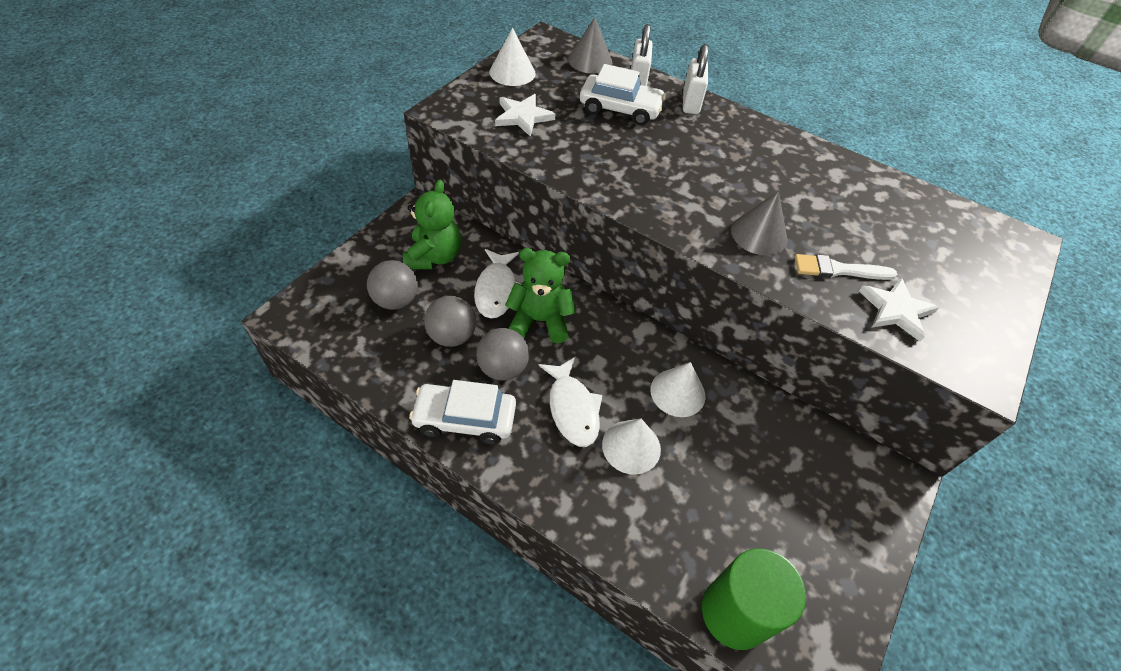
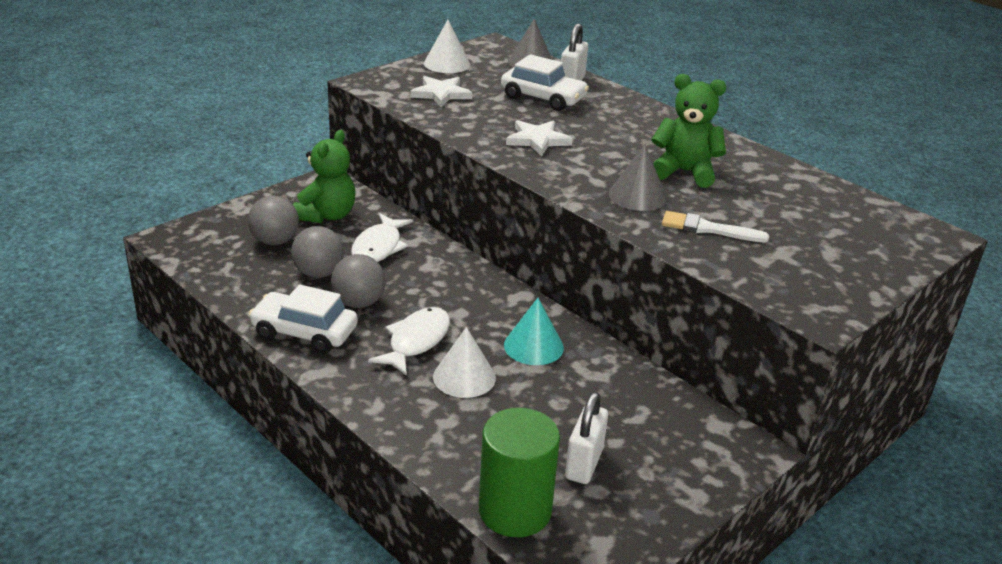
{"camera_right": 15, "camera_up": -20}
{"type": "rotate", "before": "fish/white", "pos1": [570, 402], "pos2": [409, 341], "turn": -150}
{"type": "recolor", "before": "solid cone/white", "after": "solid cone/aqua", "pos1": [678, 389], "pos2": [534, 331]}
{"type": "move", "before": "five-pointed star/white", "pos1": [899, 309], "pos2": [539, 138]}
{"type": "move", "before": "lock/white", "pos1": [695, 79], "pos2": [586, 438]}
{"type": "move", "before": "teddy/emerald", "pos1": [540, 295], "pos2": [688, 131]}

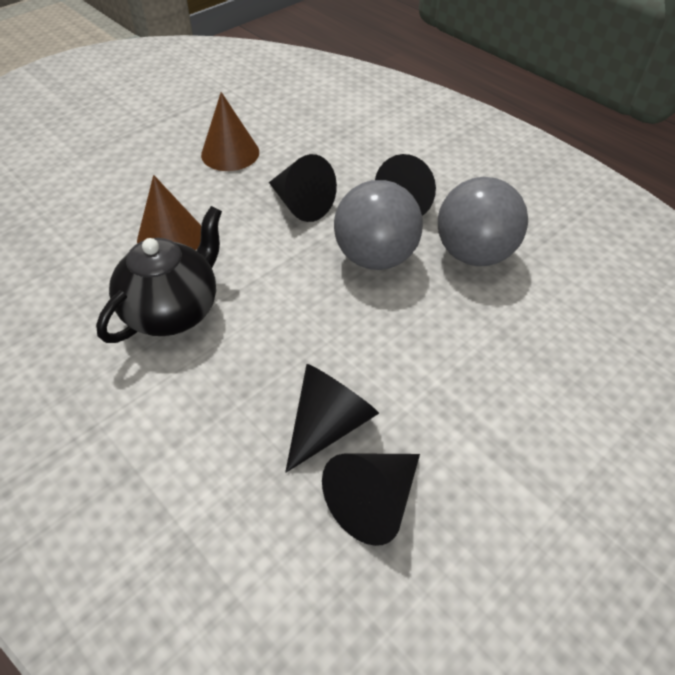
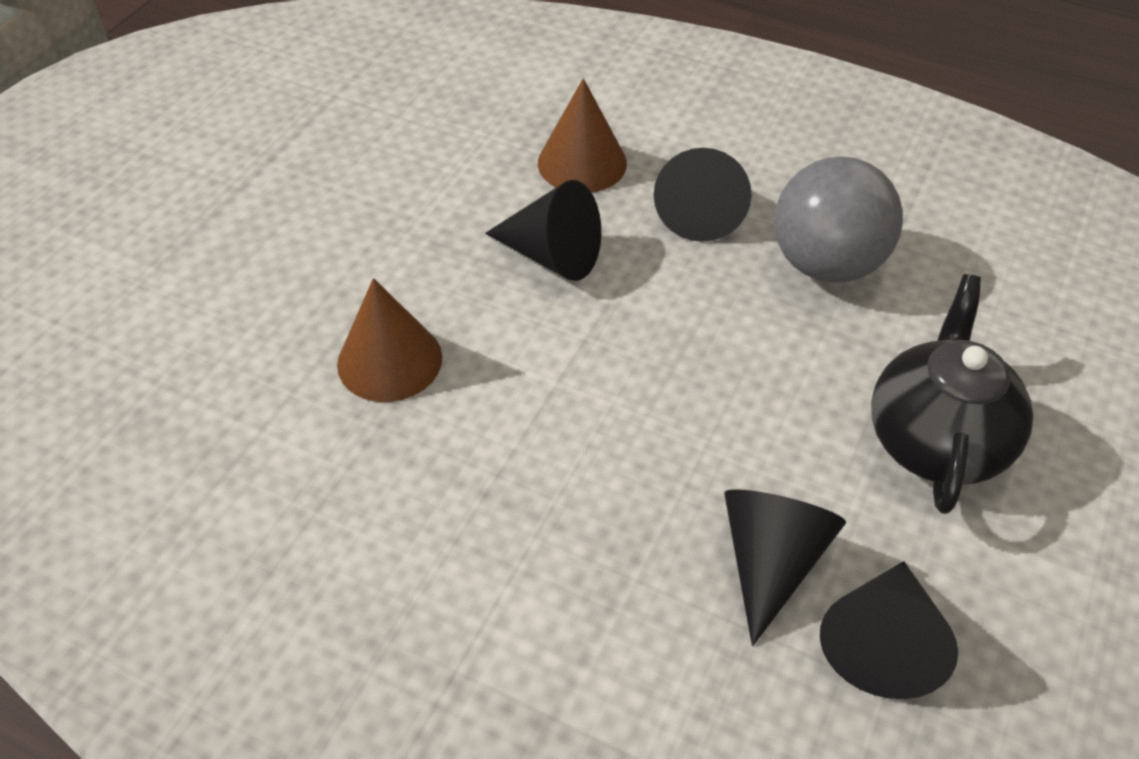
{"camera_right": -20, "camera_up": 0}
{"type": "move", "before": "solid cone/russet", "pos1": [230, 131], "pos2": [582, 135]}
{"type": "move", "before": "teapot/jet-black", "pos1": [159, 274], "pos2": [952, 394]}
{"type": "delete", "before": "sphere/ash-grey", "pos1": [378, 225]}

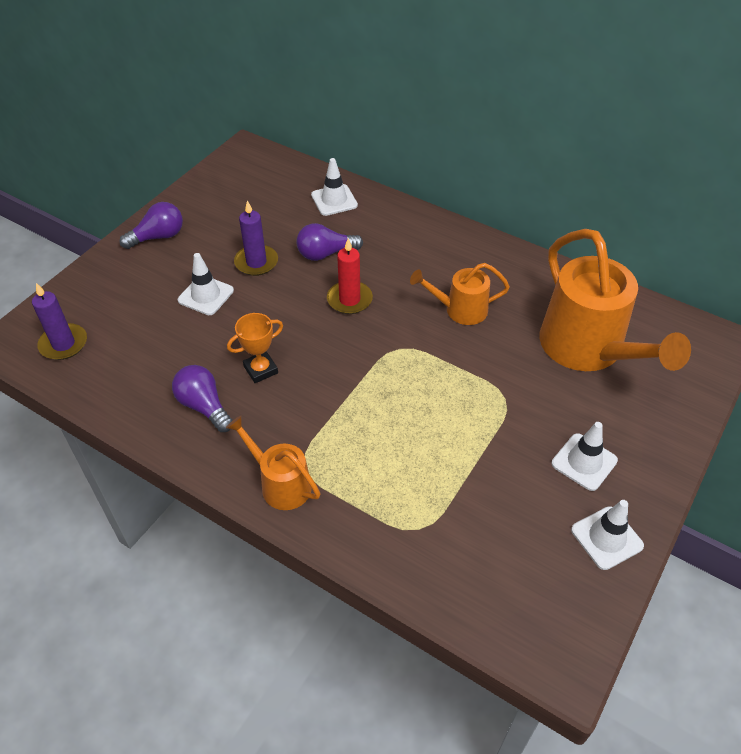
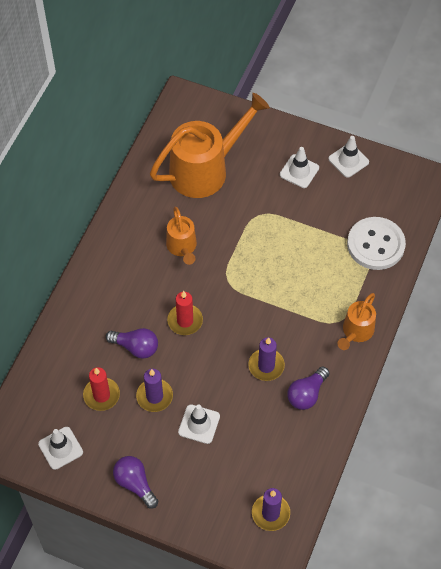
{"camera_right": -100, "camera_up": 10}
{"type": "move", "before": "road cone/white", "pos1": [334, 187], "pos2": [60, 448]}
{"type": "insert", "after": "candle/crimson", "pos2": [101, 389]}
{"type": "rotate", "before": "lightbulb/royal purple", "pos1": [329, 242], "pos2": [132, 343], "turn": -45}
{"type": "replace", "before": "award cup/orange", "after": "candle/royal purple", "pos1": [255, 348], "pos2": [266, 359]}
{"type": "insert", "after": "button/white", "pos2": [376, 243]}

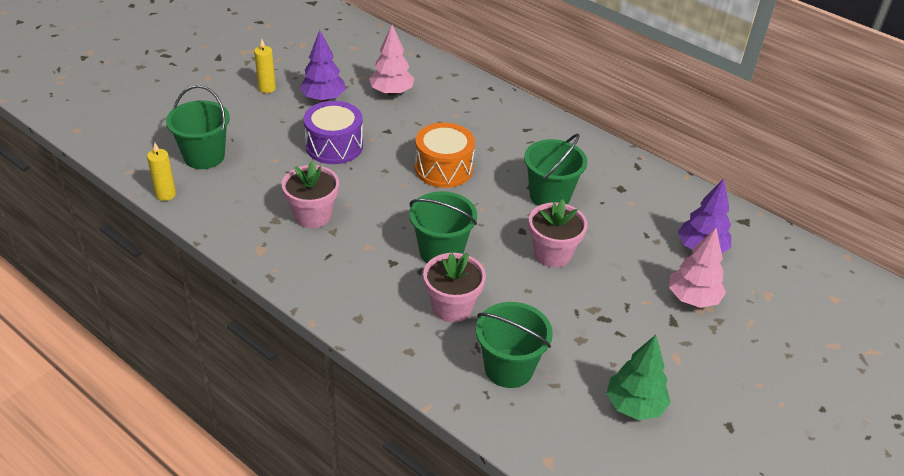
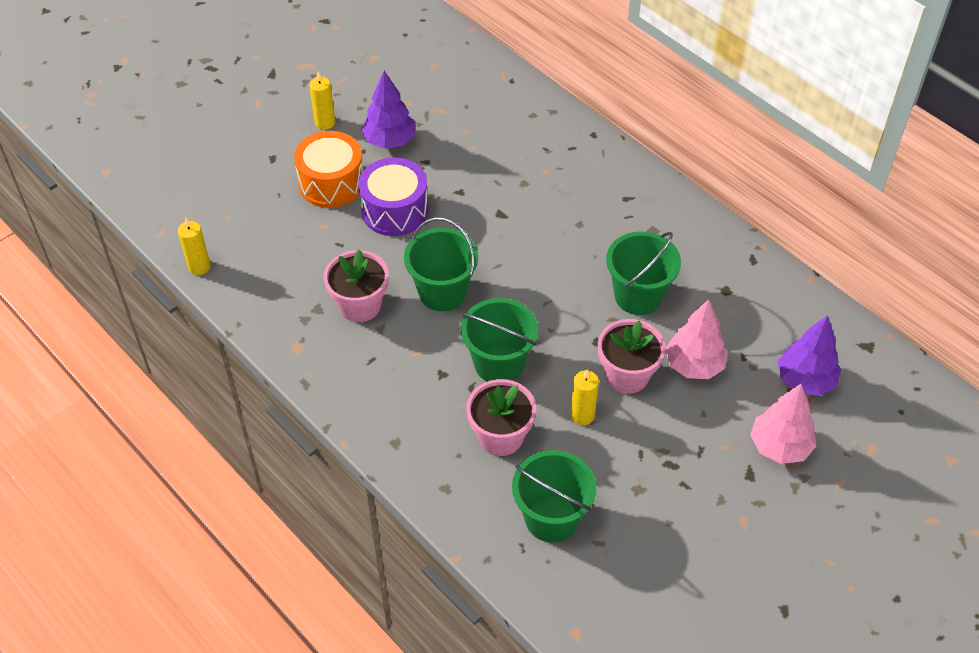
{"camera_right": 10, "camera_up": 10}
{"type": "move", "before": "drum/orange", "pos1": [445, 155], "pos2": [328, 169]}
{"type": "move", "before": "bucket/emerald", "pos1": [198, 127], "pos2": [441, 264]}
{"type": "insert", "after": "candle/bright yellow", "pos2": [585, 397]}
{"type": "move", "before": "fir tree/rosy", "pos1": [391, 60], "pos2": [696, 339]}
{"type": "delete", "before": "fir tree/emerald", "pos1": [638, 377]}

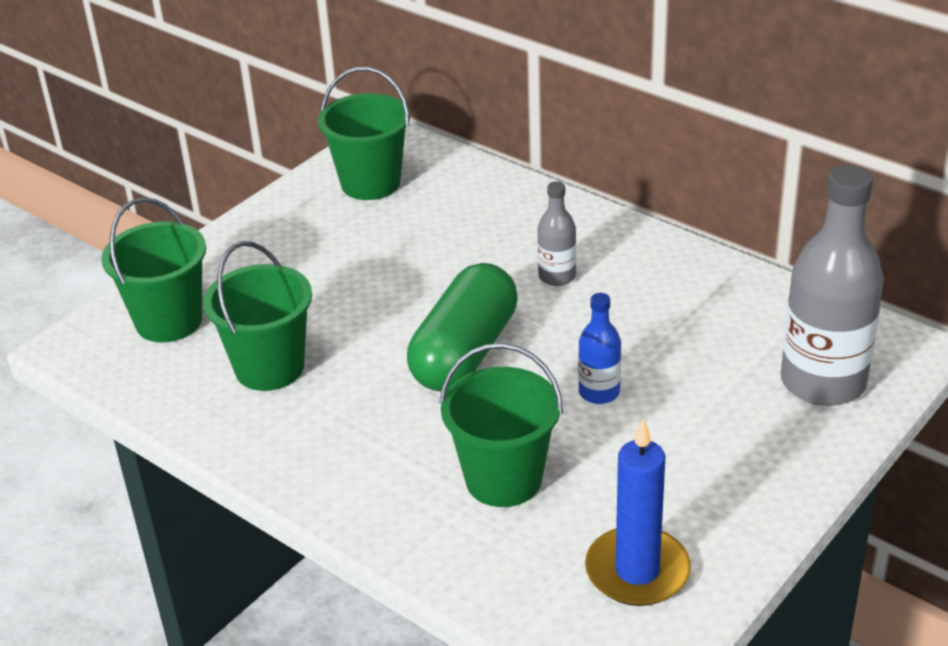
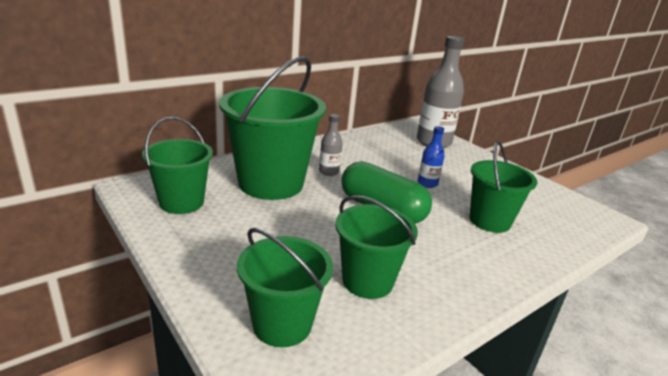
{"camera_right": -80, "camera_up": -10}
{"type": "insert", "after": "bucket/emerald", "pos2": [272, 128]}
{"type": "delete", "before": "candle/blue", "pos1": [638, 512]}

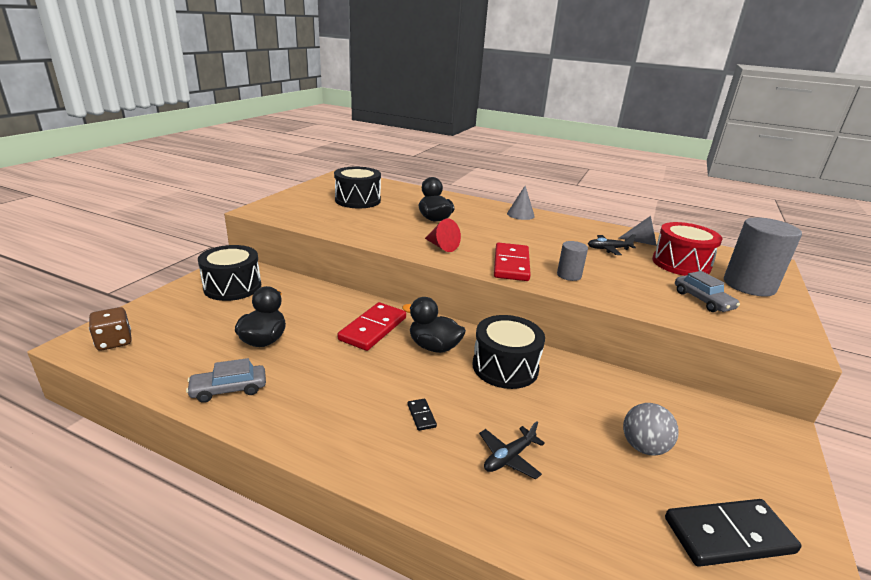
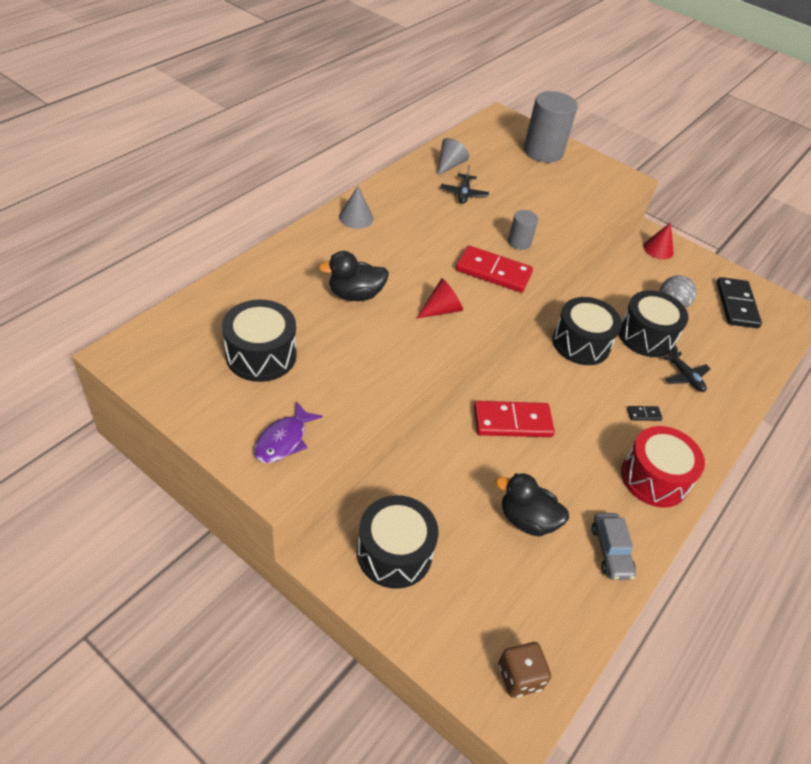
{"camera_right": -80, "camera_up": 20}
{"type": "insert", "after": "fish/royal purple", "pos2": [288, 432]}
{"type": "rotate", "before": "domino/crimson", "pos1": [372, 326], "pos2": [514, 419], "turn": -45}
{"type": "insert", "after": "drum/jet-black", "pos2": [654, 323]}
{"type": "move", "before": "drum/crimson", "pos1": [687, 249], "pos2": [663, 467]}
{"type": "insert", "after": "solid cone/crimson", "pos2": [658, 240]}
{"type": "delete", "before": "duck/jet-black", "pos1": [434, 325]}
{"type": "delete", "before": "toy car/ash-grey", "pos1": [707, 291]}

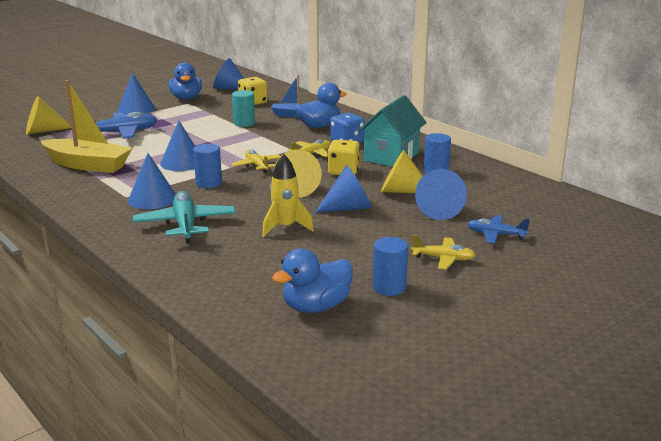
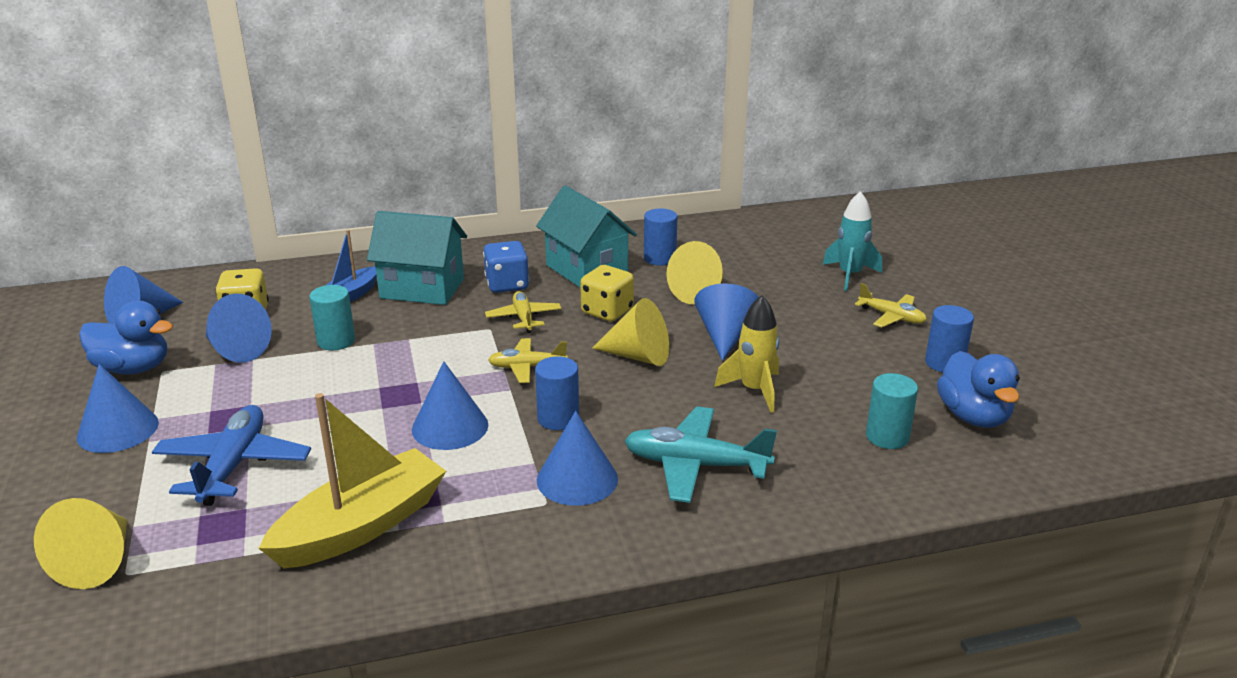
{"camera_right": -65, "camera_up": 5}
{"type": "move", "before": "solid cone/blue", "pos1": [441, 194], "pos2": [239, 328]}
{"type": "replace", "before": "duck/blue", "after": "toy house/aqua", "pos1": [321, 105], "pos2": [417, 258]}
{"type": "replace", "before": "toy plane/blue", "after": "rocket/aqua", "pos1": [498, 229], "pos2": [852, 241]}
{"type": "rotate", "before": "toy plane/bright yellow", "pos1": [443, 252], "pos2": [891, 305], "turn": 90}
{"type": "insert", "after": "solid cylinder/aqua", "pos2": [892, 411]}

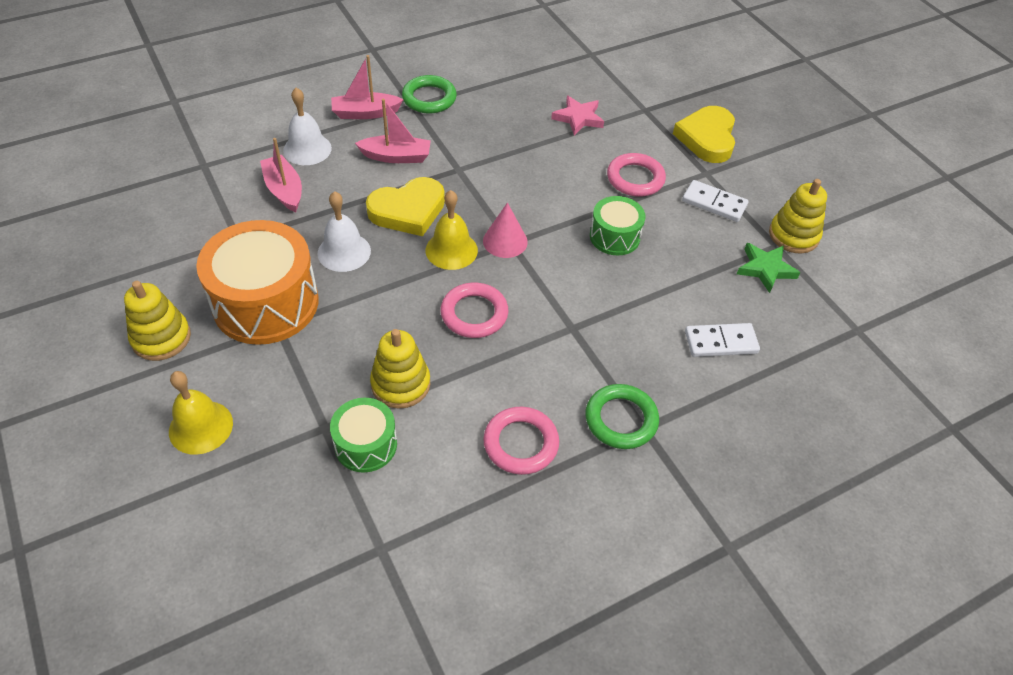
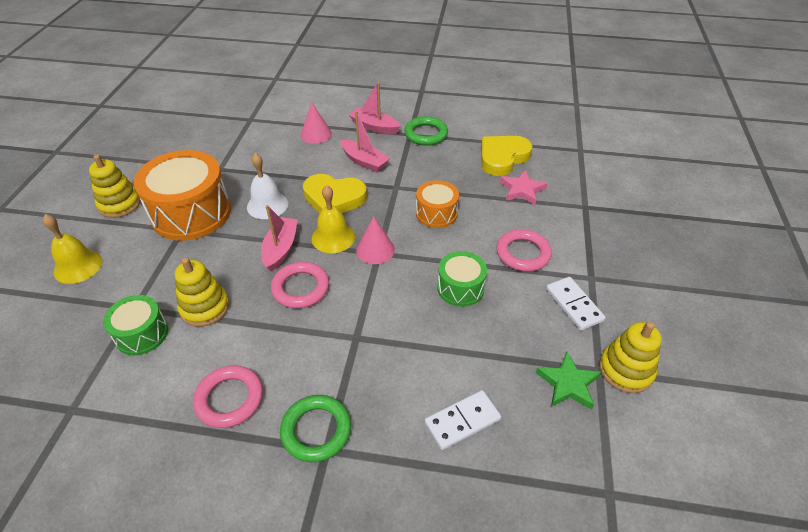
{"camera_right": 40, "camera_up": -5}
{"type": "move", "before": "boat/rosy", "pos1": [281, 175], "pos2": [279, 238]}
{"type": "replace", "before": "bell/white", "after": "solid cone/rosy", "pos1": [307, 126], "pos2": [316, 123]}
{"type": "insert", "after": "drum/orange", "pos2": [437, 204]}
{"type": "rotate", "before": "domino/white", "pos1": [722, 340], "pos2": [463, 420], "turn": -60}
{"type": "move", "before": "heart shape/bright yellow", "pos1": [704, 134], "pos2": [506, 156]}

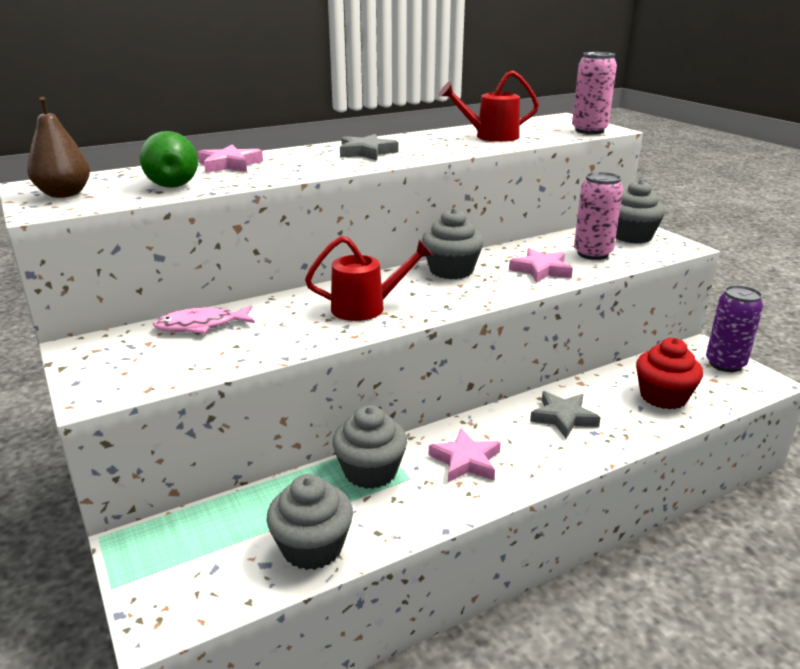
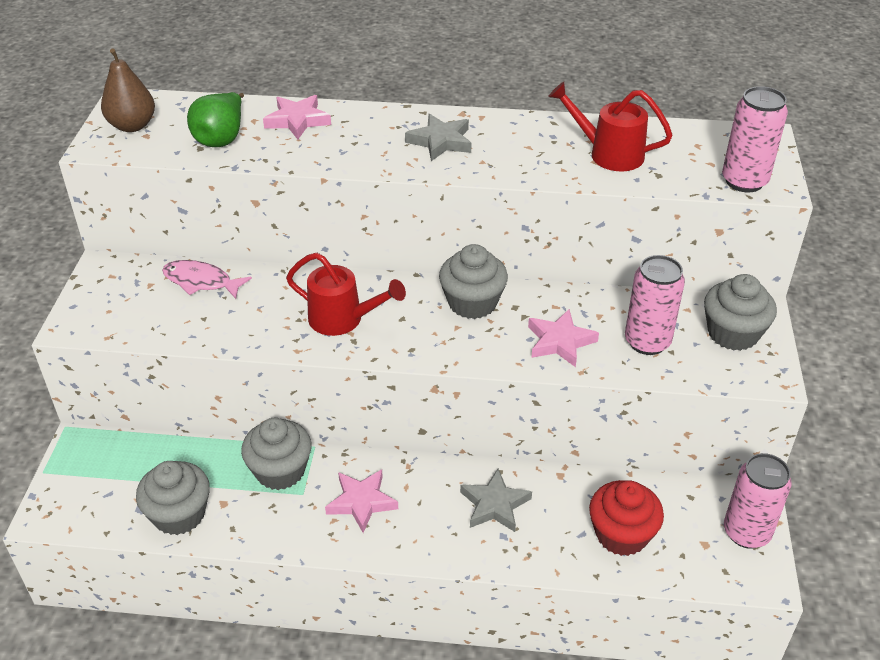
{"camera_right": 35, "camera_up": 15}
{"type": "recolor", "before": "can/royal purple", "after": "can/rosy", "pos1": [734, 328], "pos2": [758, 501]}

